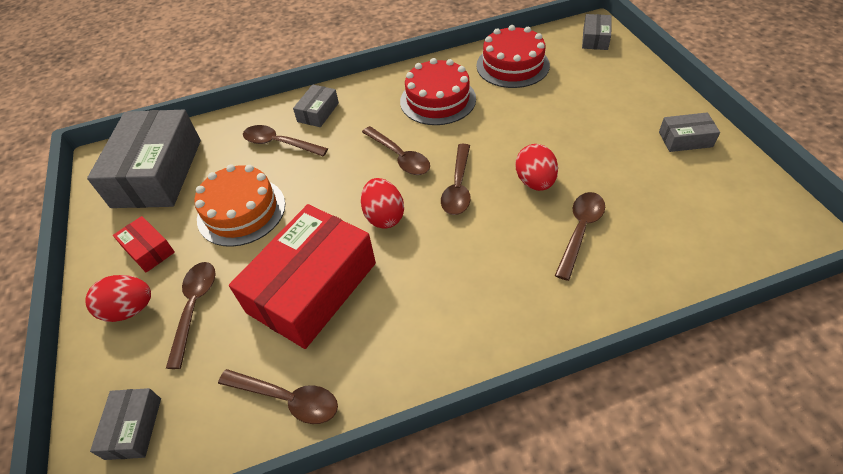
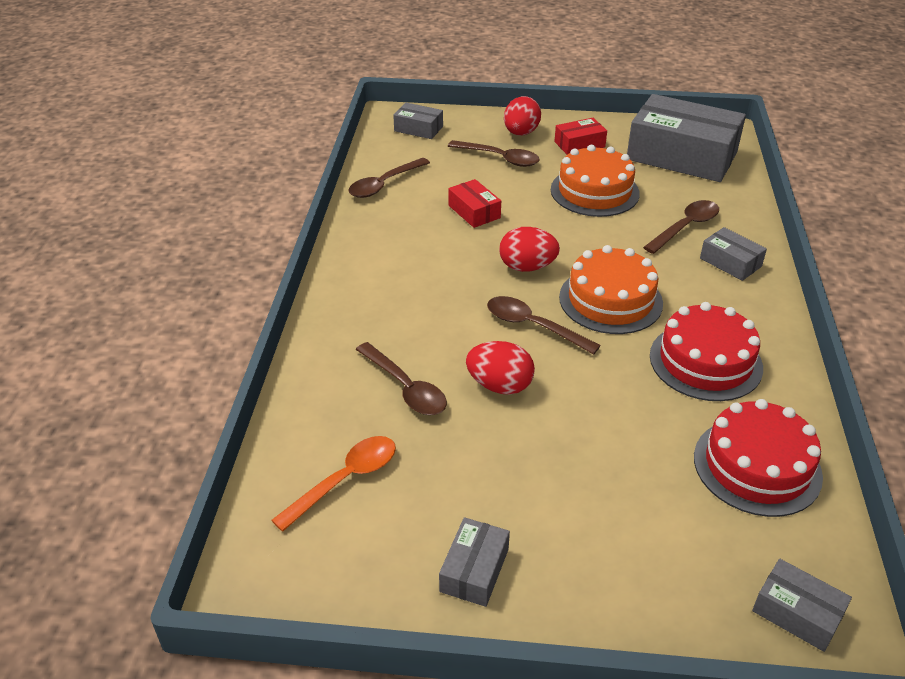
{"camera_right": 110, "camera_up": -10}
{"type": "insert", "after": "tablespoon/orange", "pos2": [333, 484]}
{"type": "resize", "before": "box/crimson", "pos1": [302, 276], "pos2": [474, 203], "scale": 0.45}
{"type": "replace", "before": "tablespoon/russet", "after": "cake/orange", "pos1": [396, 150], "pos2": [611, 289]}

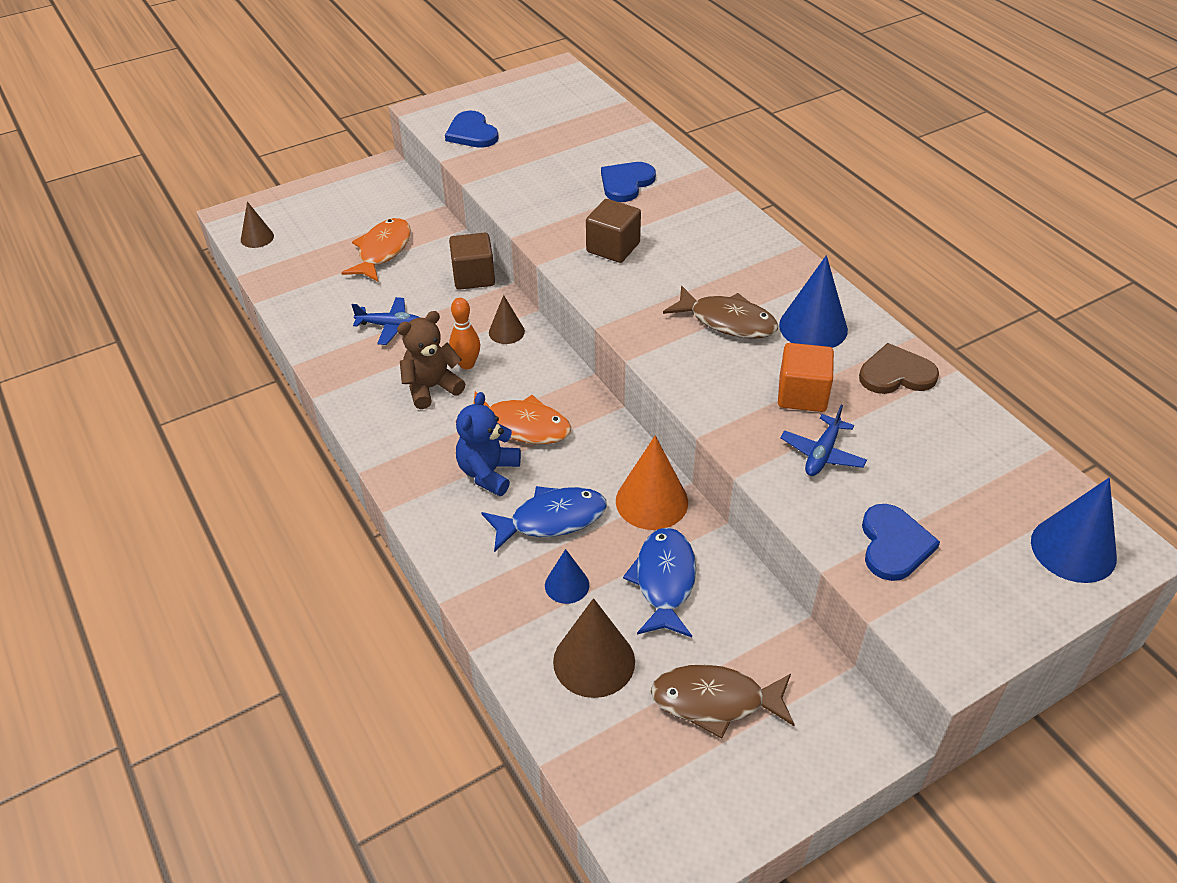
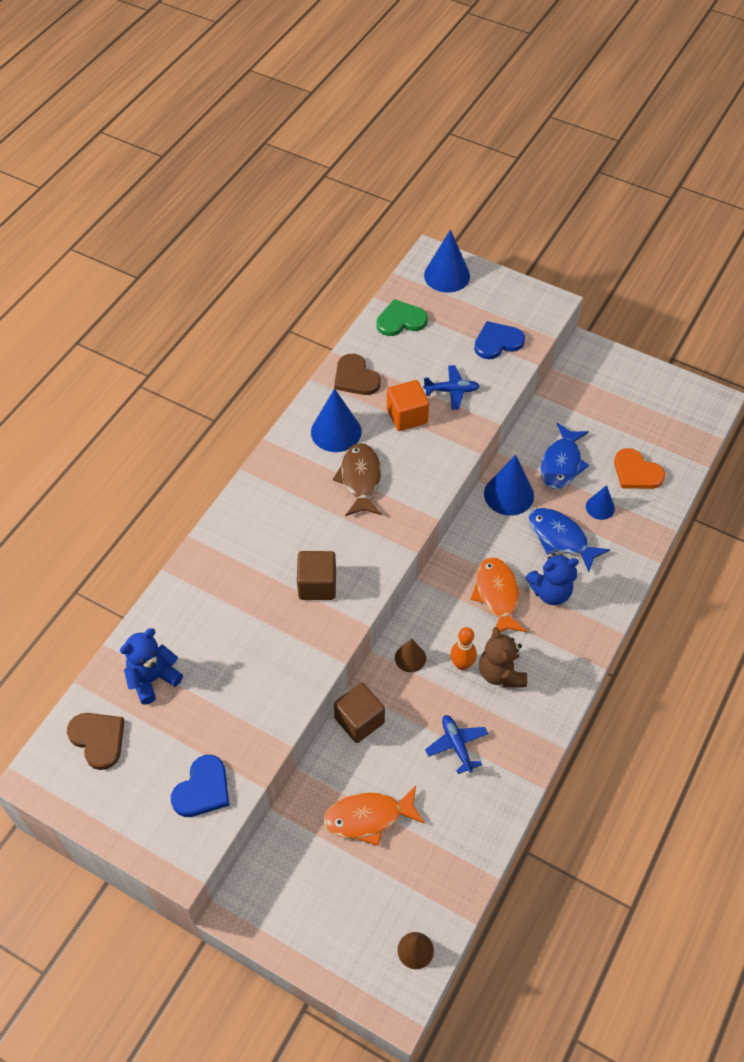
{"camera_right": -120, "camera_up": 10}
{"type": "insert", "after": "heart shape/russet", "pos2": [96, 741]}
{"type": "insert", "after": "teddy/blue", "pos2": [151, 666]}
{"type": "insert", "after": "heart shape/emerald", "pos2": [402, 317]}
{"type": "rotate", "before": "teddy/russet", "pos1": [431, 360], "pos2": [503, 657], "turn": 45}
{"type": "recolor", "before": "solid cone/orange", "after": "solid cone/blue", "pos1": [652, 482], "pos2": [509, 485]}
{"type": "rotate", "before": "fish/blue", "pos1": [659, 582], "pos2": [564, 456], "turn": -45}
{"type": "replace", "before": "solid cone/russet", "after": "heart shape/orange", "pos1": [594, 648], "pos2": [639, 468]}
{"type": "delete", "before": "heart shape/blue", "pos1": [628, 182]}
{"type": "delete", "before": "fish/russet", "pos1": [723, 702]}

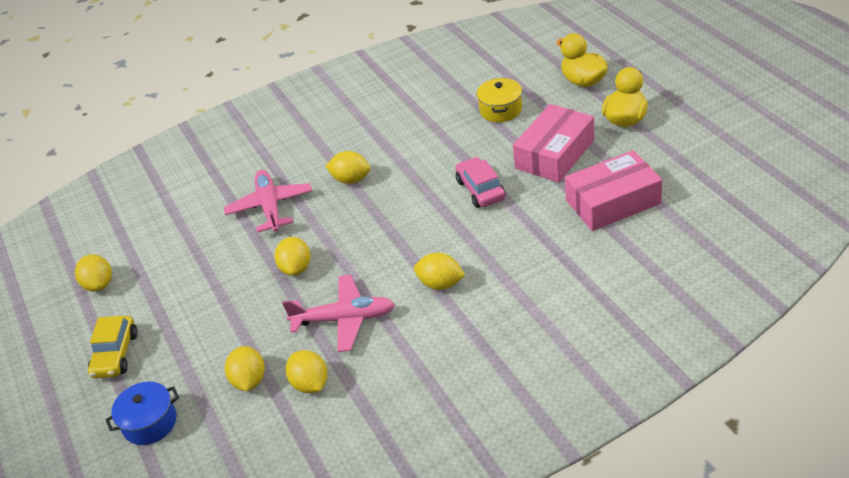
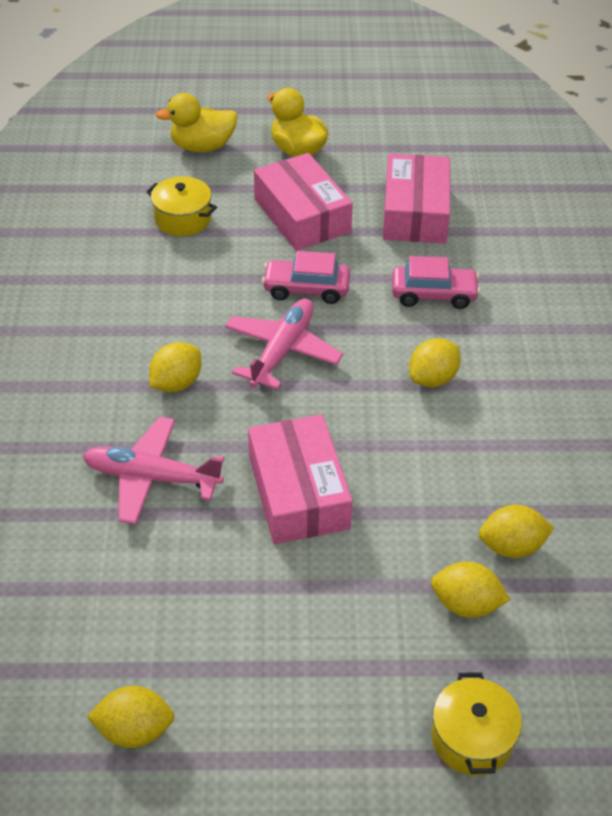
{"camera_right": -70, "camera_up": 5}
{"type": "move", "before": "toy plane/rosy", "pos1": [338, 313], "pos2": [284, 344]}
{"type": "replace", "before": "lemon/bright yellow", "after": "box/rosy", "pos1": [292, 256], "pos2": [300, 479]}
{"type": "insert", "after": "toy car/rosy", "pos2": [436, 282]}
{"type": "recolor", "before": "cooking pot/blue", "after": "cooking pot/bright yellow", "pos1": [142, 413], "pos2": [477, 724]}
{"type": "delete", "before": "toy car/bright yellow", "pos1": [112, 347]}

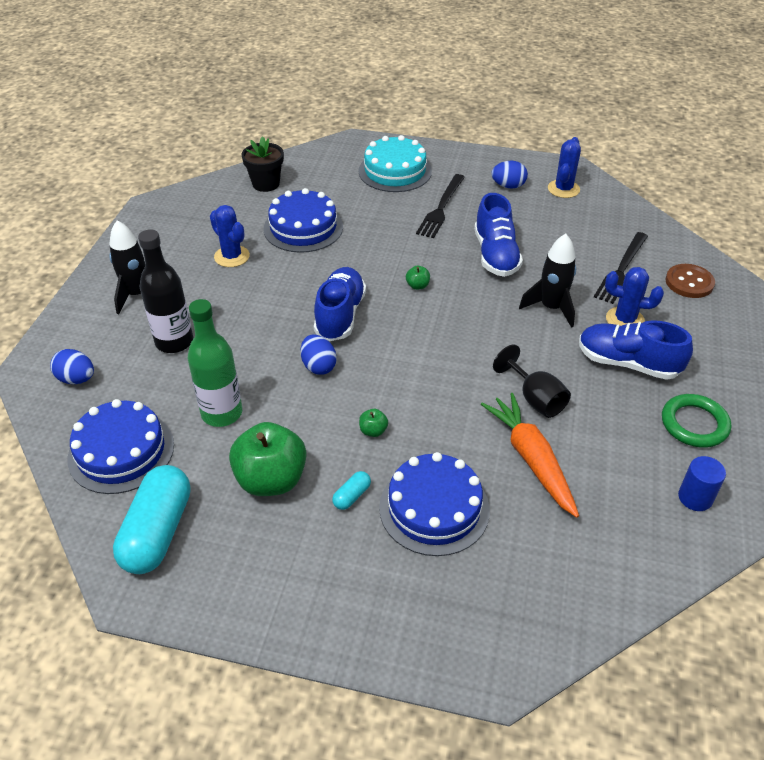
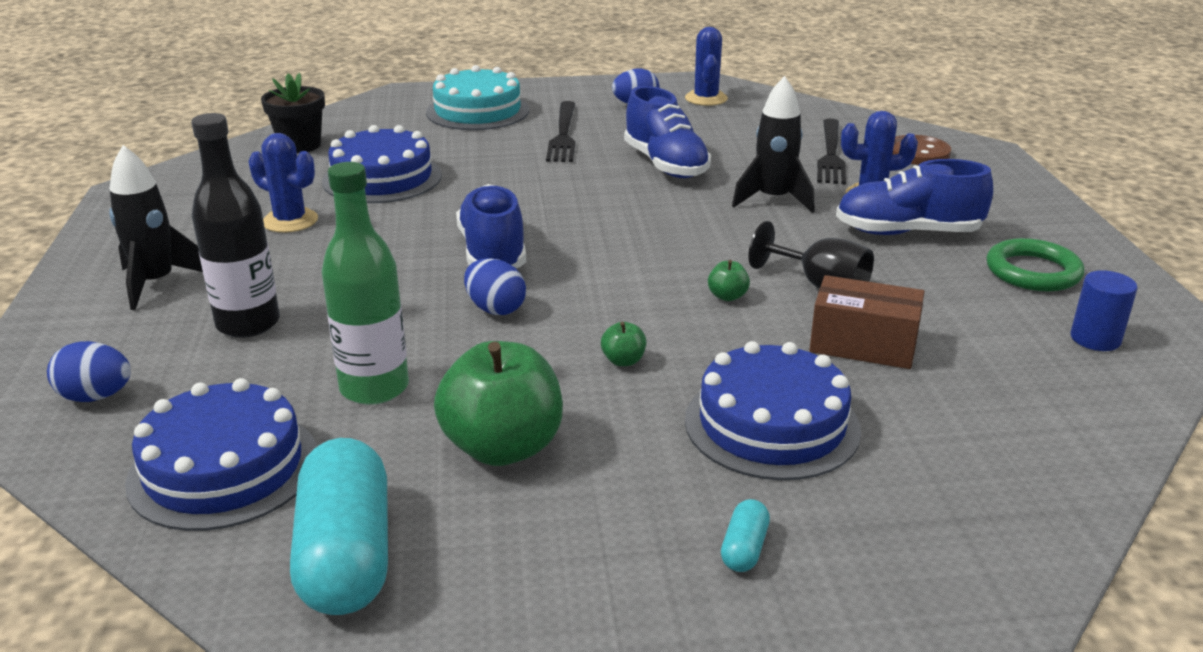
{"camera_right": -20, "camera_up": -15}
{"type": "move", "before": "toy apple/emerald", "pos1": [418, 278], "pos2": [729, 280]}
{"type": "move", "before": "pill shape/aqua", "pos1": [351, 490], "pos2": [745, 535]}
{"type": "replace", "before": "carrot/orange", "after": "box/russet", "pos1": [530, 455], "pos2": [866, 322]}

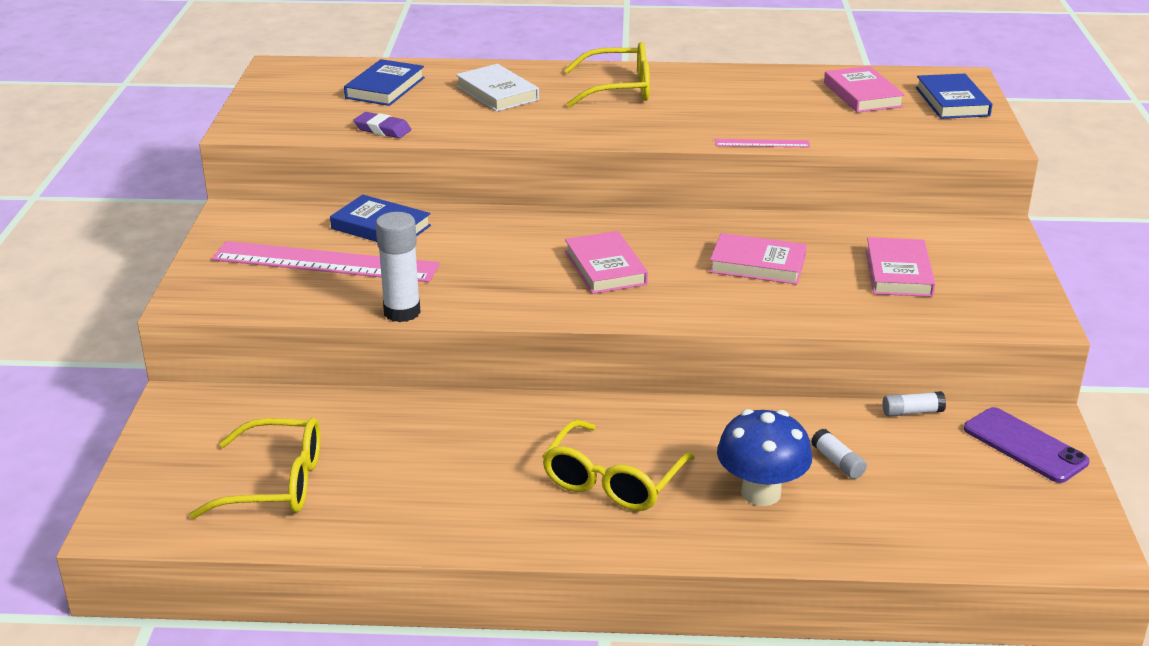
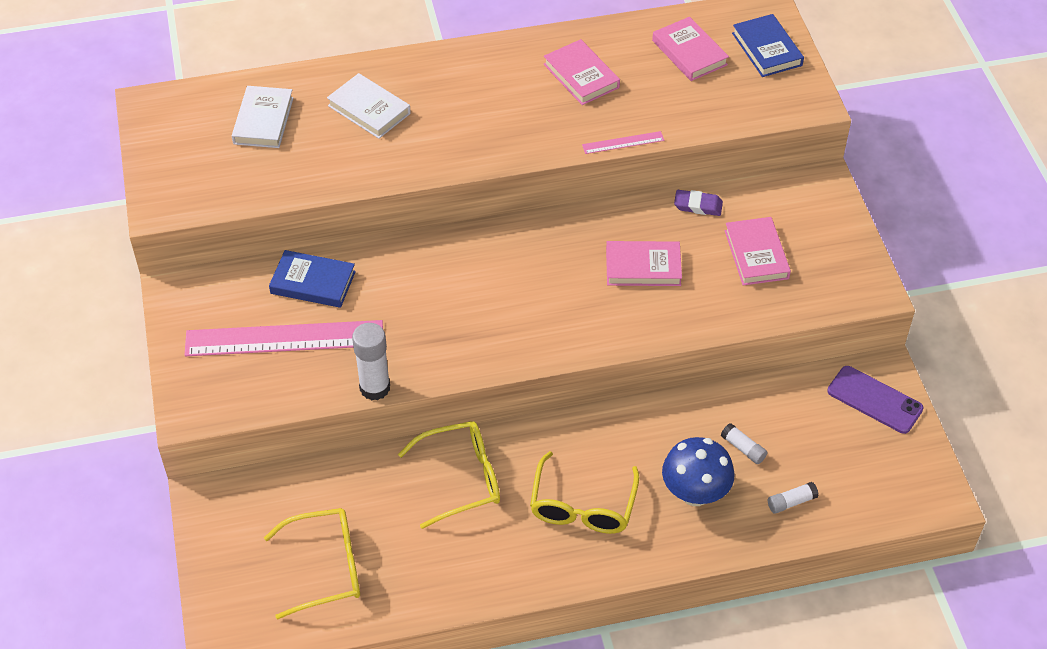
{"camera_right": -15, "camera_up": 20}
{"type": "recolor", "before": "hardback/blue", "after": "hardback/white", "pos1": [384, 82], "pos2": [263, 117]}
{"type": "move", "before": "spectacles/bright yellow", "pos1": [607, 75], "pos2": [449, 475]}
{"type": "move", "before": "hardback/rosy", "pos1": [606, 262], "pos2": [582, 72]}
{"type": "move", "before": "pencil eraser/royal purple", "pos1": [382, 125], "pos2": [698, 203]}
{"type": "move", "before": "glue/white", "pos1": [914, 404], "pos2": [793, 498]}

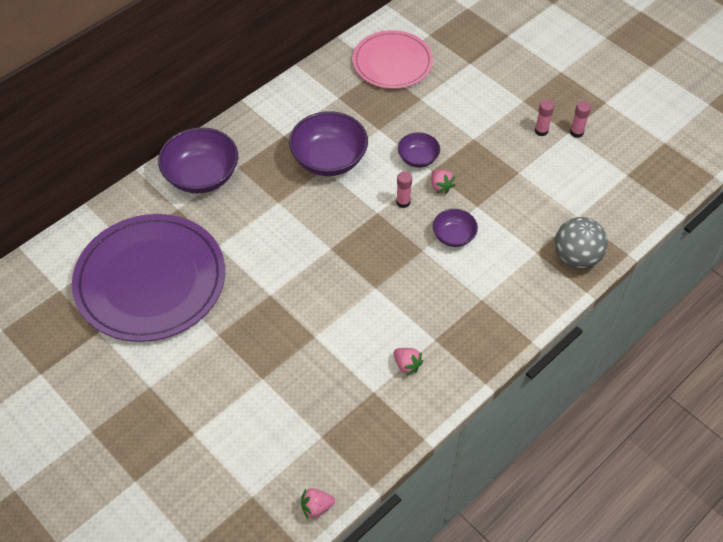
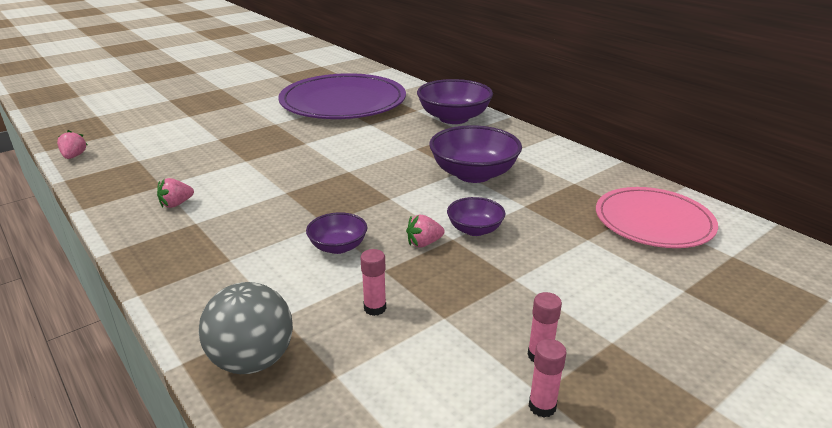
{"camera_right": 95, "camera_up": -25}
{"type": "move", "before": "glue/rosy", "pos1": [404, 189], "pos2": [373, 282]}

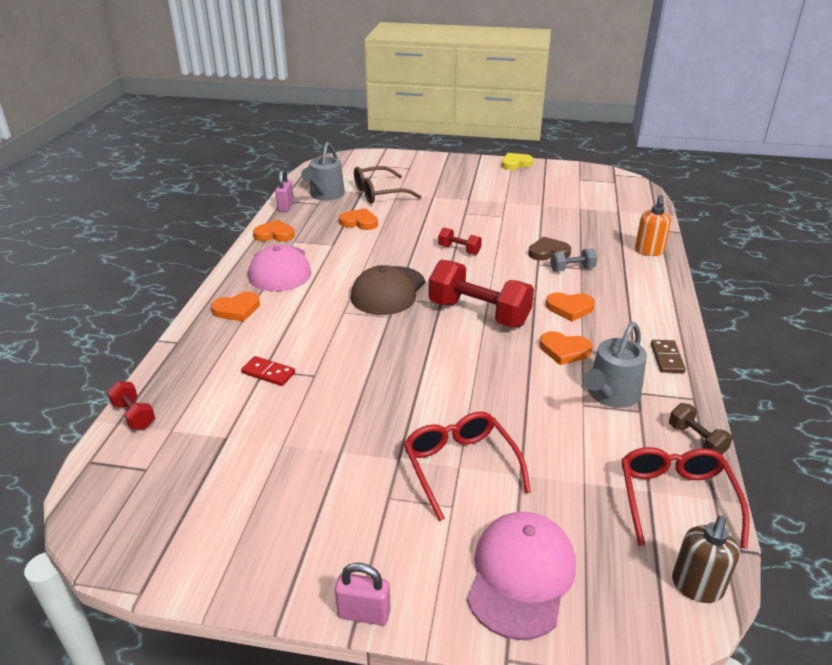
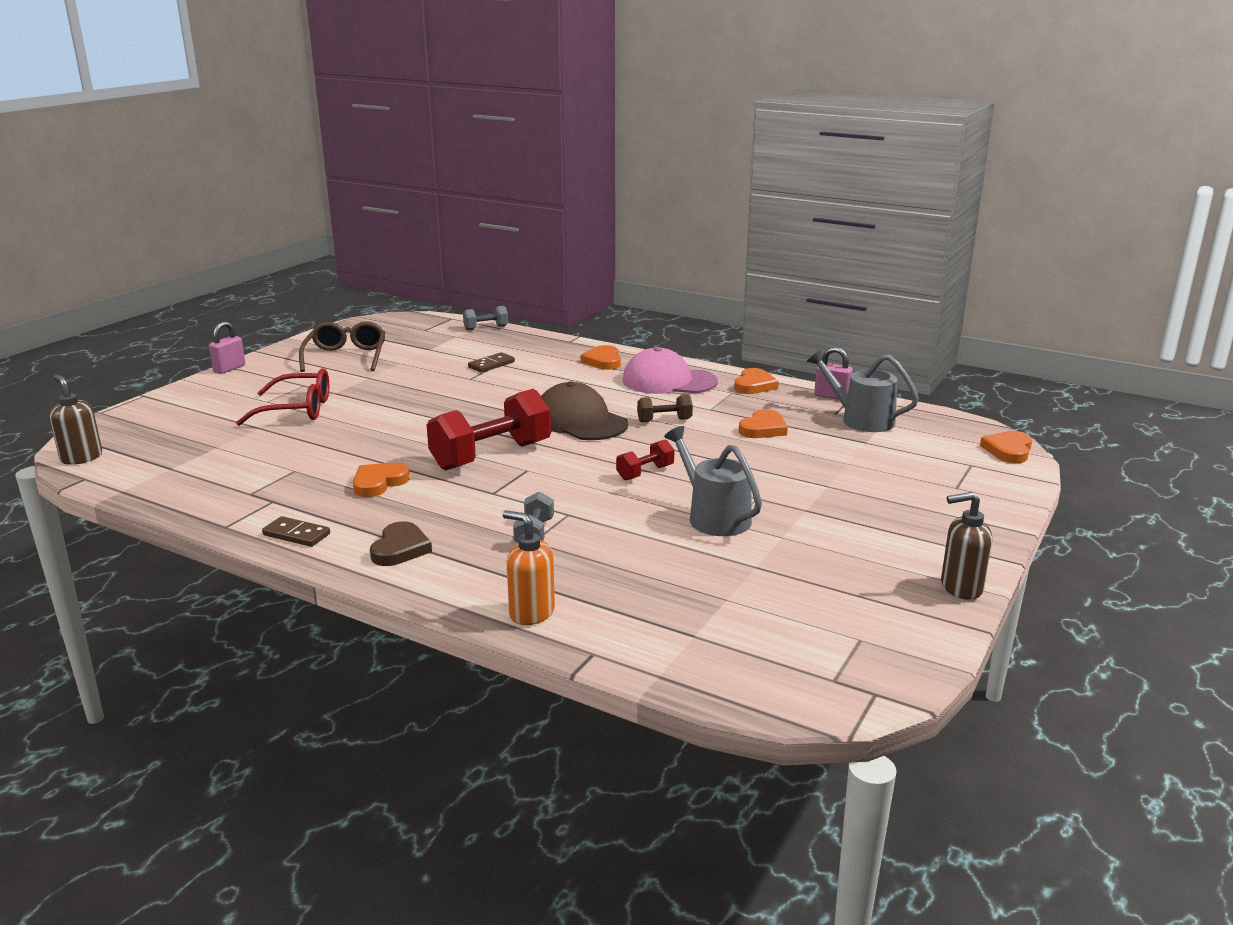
{"camera_right": 110, "camera_up": -10}
{"type": "move", "before": "spectacles/russet", "pos1": [387, 184], "pos2": [342, 346]}
{"type": "move", "before": "heart shape/russet", "pos1": [549, 249], "pos2": [401, 543]}
{"type": "recolor", "before": "hand weight/crimson", "after": "hand weight/ash-grey", "pos1": [131, 406], "pos2": [485, 318]}
{"type": "recolor", "before": "domino/crimson", "after": "domino/russet", "pos1": [268, 371], "pos2": [491, 362]}
{"type": "move", "before": "hand weight/russet", "pos1": [701, 429], "pos2": [665, 409]}
{"type": "move", "before": "watering pot/ash-grey", "pos1": [615, 365], "pos2": [713, 481]}
{"type": "replace", "before": "heart shape/bright yellow", "after": "soap dispenser/russet", "pos1": [517, 161], "pos2": [966, 546]}
{"type": "move", "before": "heart shape/orange", "pos1": [570, 306], "pos2": [1006, 447]}
{"type": "delete", "before": "cap/rosy", "pos1": [521, 576]}
{"type": "delete", "before": "spectacles/crimson", "pos1": [685, 498]}

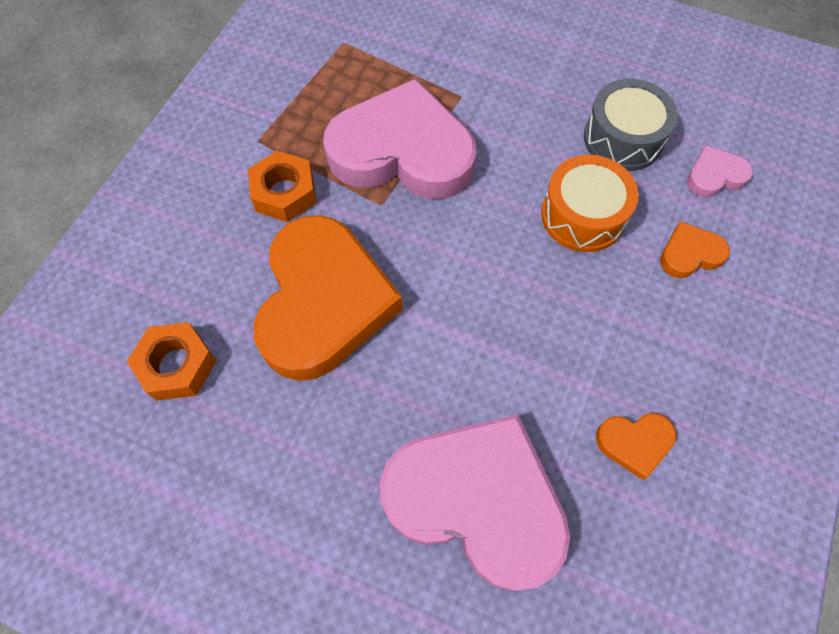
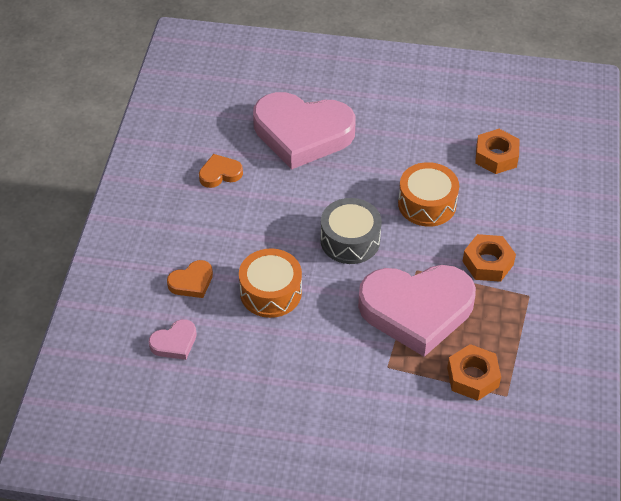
{"camera_right": 165, "camera_up": -15}
{"type": "move", "before": "drum/ash-grey", "pos1": [631, 125], "pos2": [351, 231]}
{"type": "replace", "before": "heart shape/orange", "after": "drum/orange", "pos1": [328, 298], "pos2": [428, 194]}
{"type": "insert", "after": "hex nut/orange", "pos2": [474, 372]}

